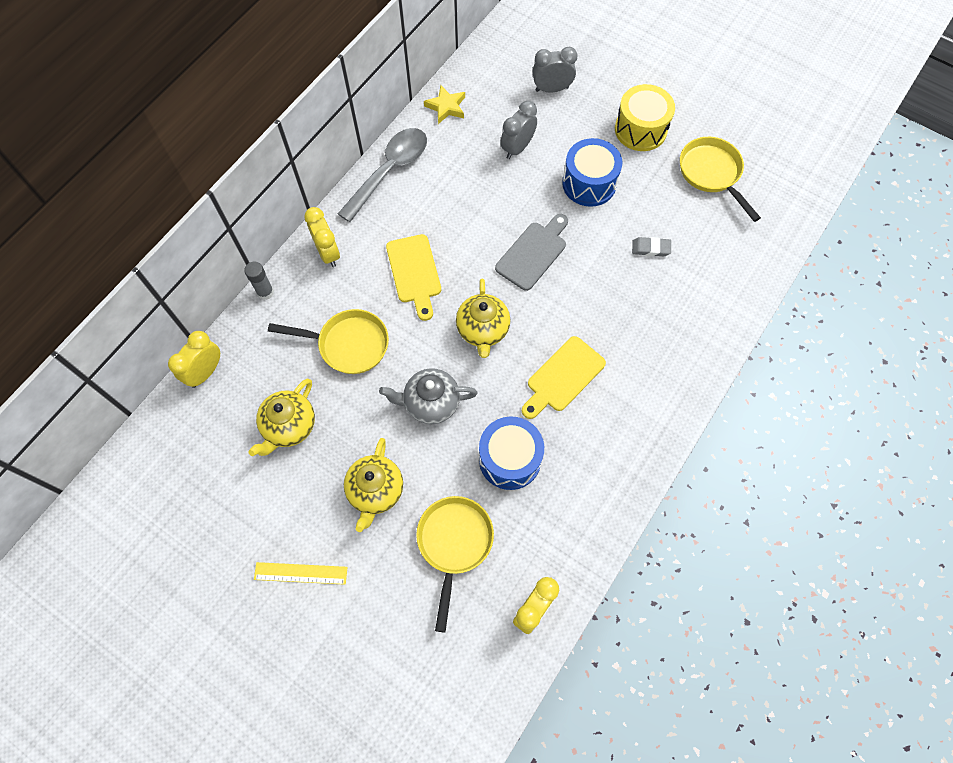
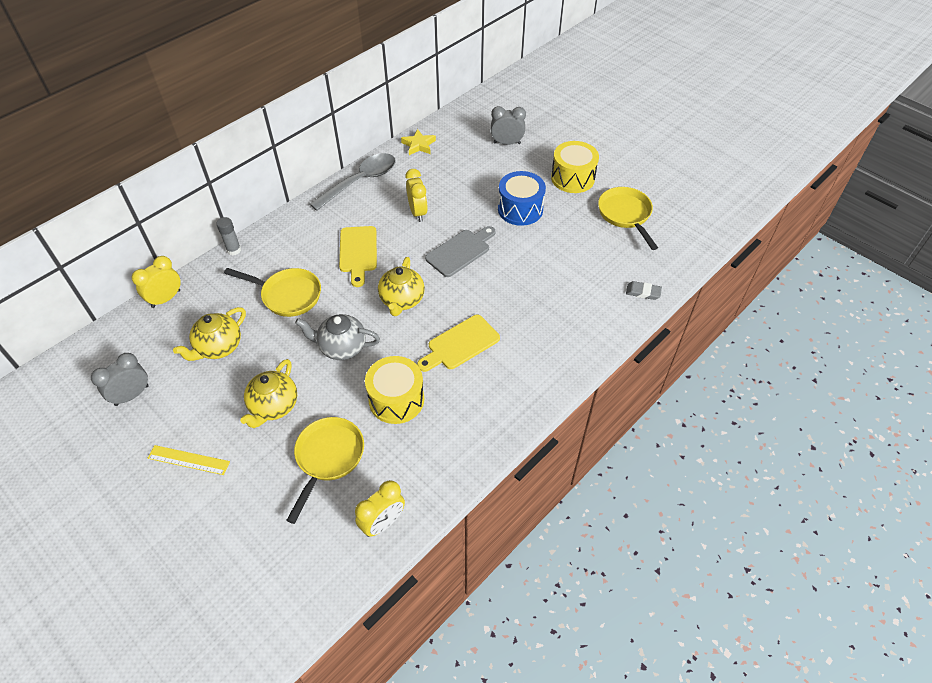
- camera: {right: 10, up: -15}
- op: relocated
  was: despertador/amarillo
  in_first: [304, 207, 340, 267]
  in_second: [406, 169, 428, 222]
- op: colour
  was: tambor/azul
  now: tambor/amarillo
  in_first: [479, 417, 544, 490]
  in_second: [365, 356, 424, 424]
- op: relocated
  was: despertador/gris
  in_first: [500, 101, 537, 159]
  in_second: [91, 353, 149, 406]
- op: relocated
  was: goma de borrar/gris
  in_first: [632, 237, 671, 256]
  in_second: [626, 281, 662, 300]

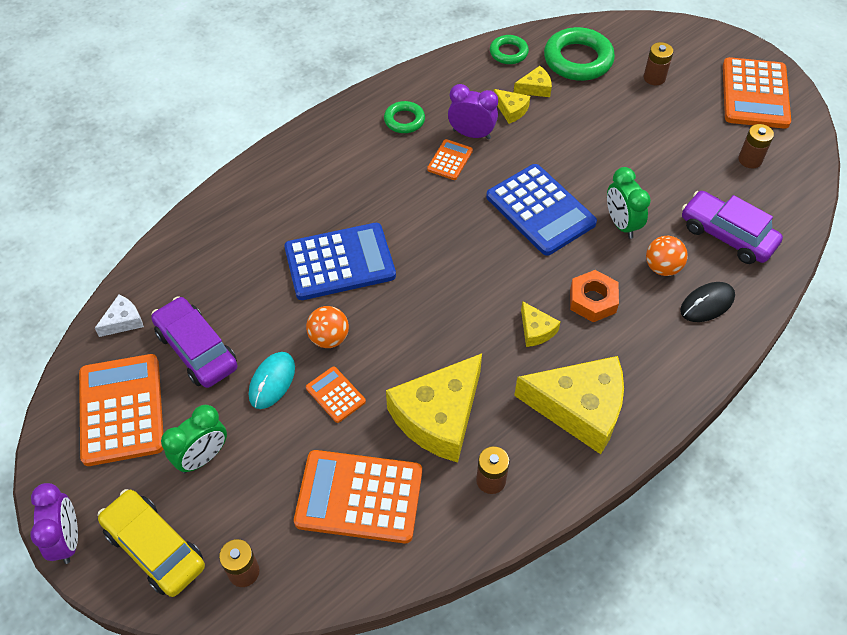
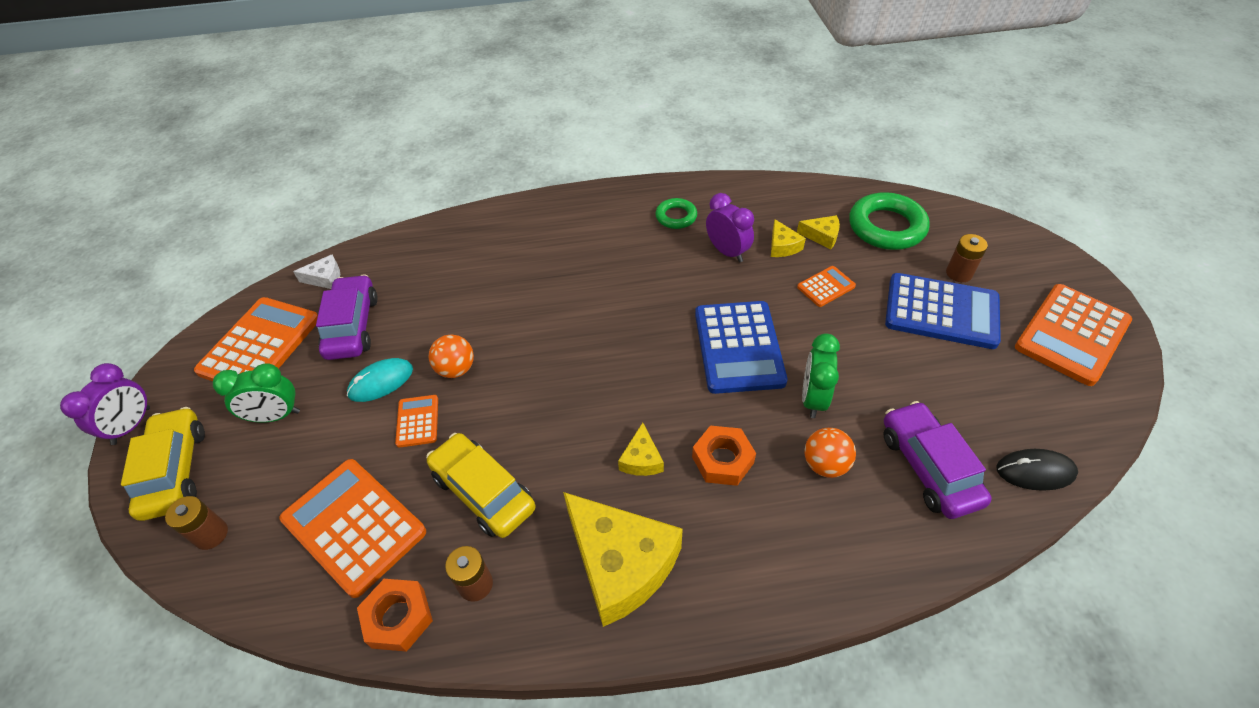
- camera: {right: 35, up: -5}
- op: relocated
  was: calculadora/azul
  in_first: [284, 223, 396, 300]
  in_second: [885, 273, 1001, 349]
- op: exchanged
  was: queso/amarillo
  now: coche/amarillo
  in_first: [386, 353, 482, 463]
  in_second: [426, 433, 535, 538]
- op: relocated
  was: calculadora/naranja
  in_first: [427, 139, 473, 180]
  in_second: [797, 266, 856, 307]
- op: missing
  was: anillo/verde
  in_first: [490, 35, 529, 64]
- op: relocated
  was: ratón/negro
  in_first: [680, 282, 735, 322]
  in_second: [996, 449, 1078, 491]
- op: missing
  was: pila/marrón
  in_first: [738, 124, 774, 168]
- op: appeared
  now: tuerca/naranja
  in_second: [357, 579, 433, 652]

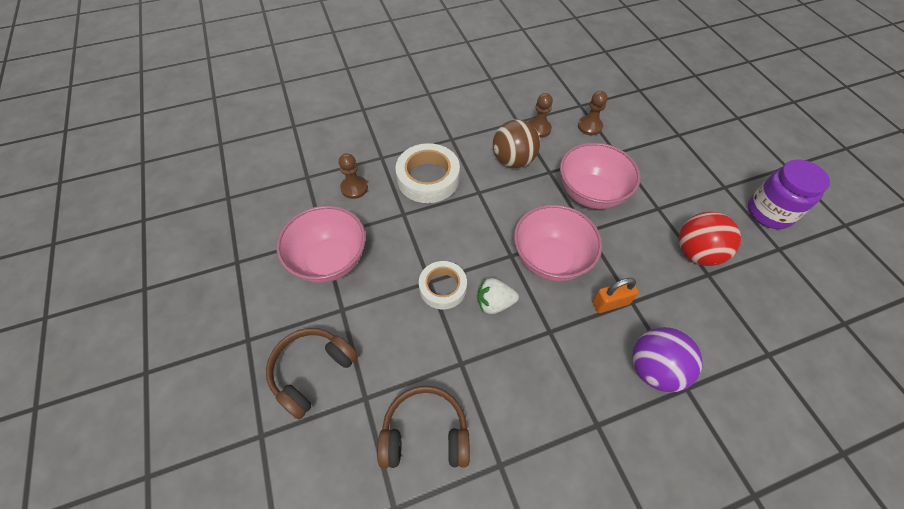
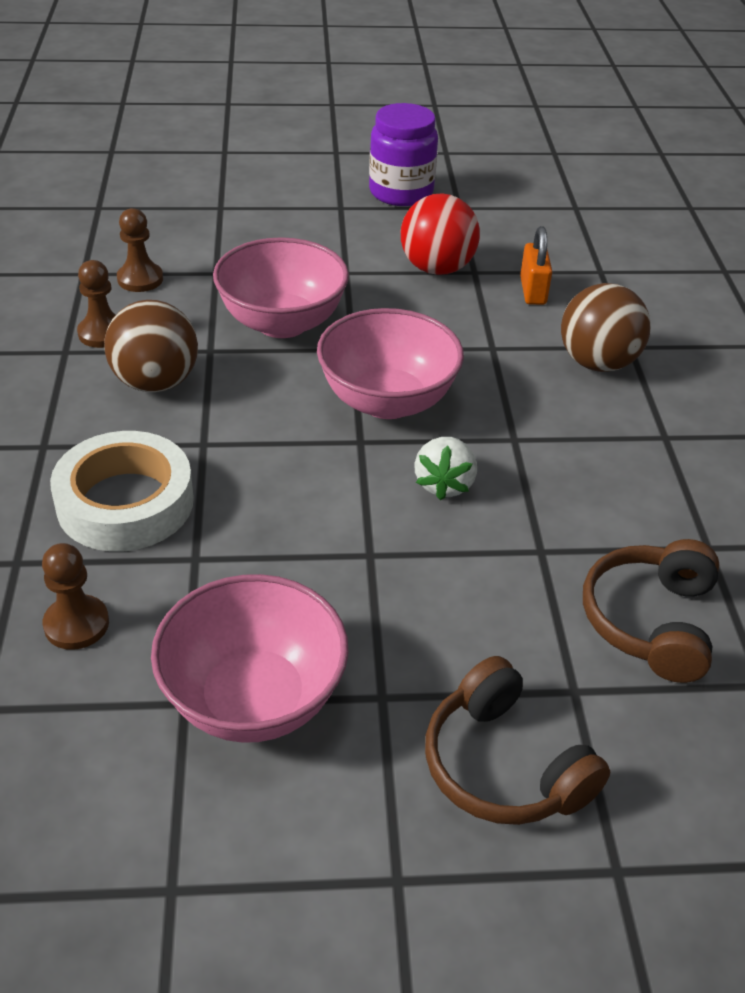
- camera: {right: -75, up: -15}
- op: missing
  was: cinta adhesiva/blanco
  in_first: [419, 261, 467, 309]
- op: relocated
  was: candado/naranja
  in_first: [592, 278, 639, 313]
  in_second: [520, 226, 552, 305]
- op: colour
  was: pelota/morado
  now: pelota/marrón
  in_first: [632, 327, 703, 392]
  in_second: [561, 283, 651, 372]

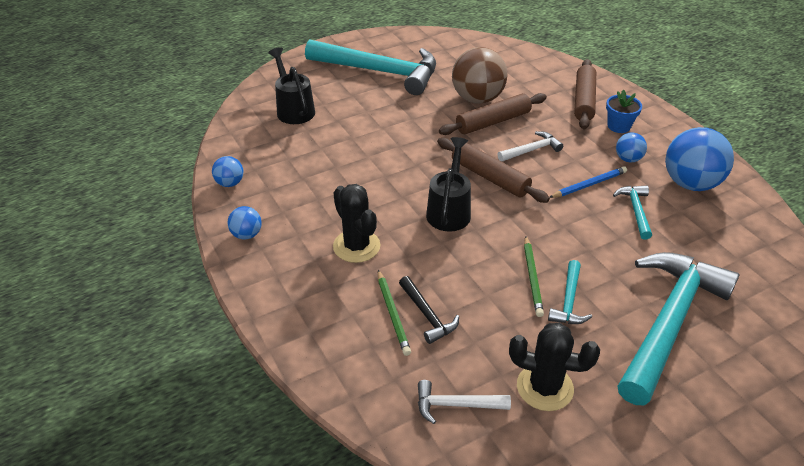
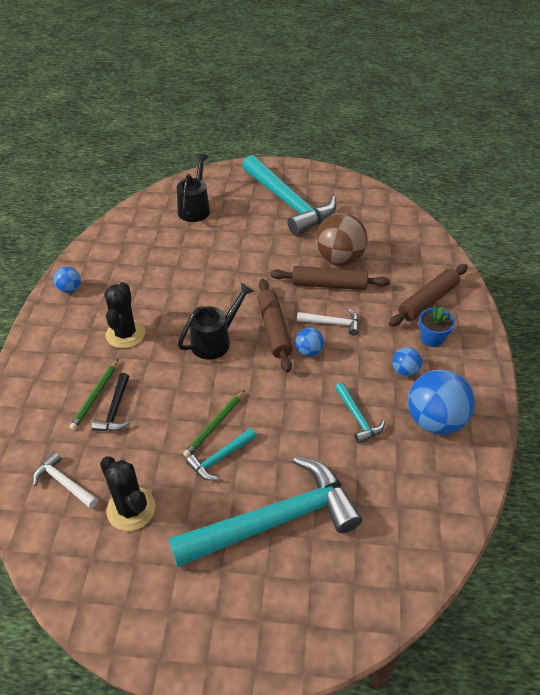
- camera: {right: 35, up: 5}
- op: relocated
  was: pelota/azul
  in_first: [212, 156, 243, 187]
  in_second: [295, 328, 324, 356]
- op: missing
  was: lápiz/azul
  in_first: [549, 166, 627, 198]
- op: spun
  was: martillo/turquesa
  in_first: [613, 185, 652, 240]
  in_second: [335, 382, 385, 444]
  clockwise: 120

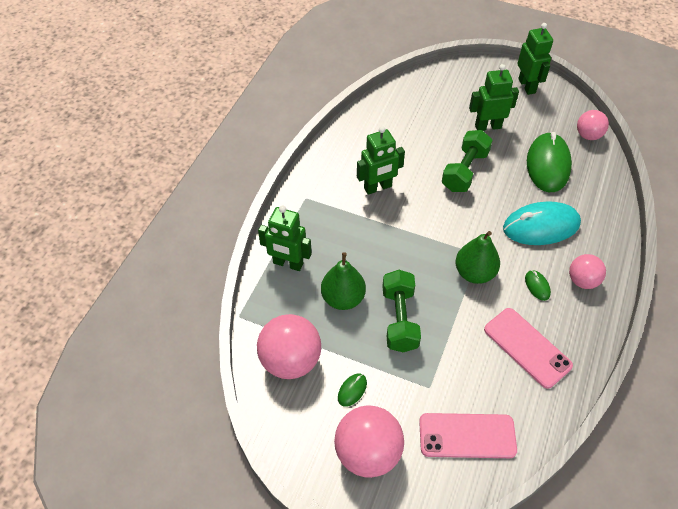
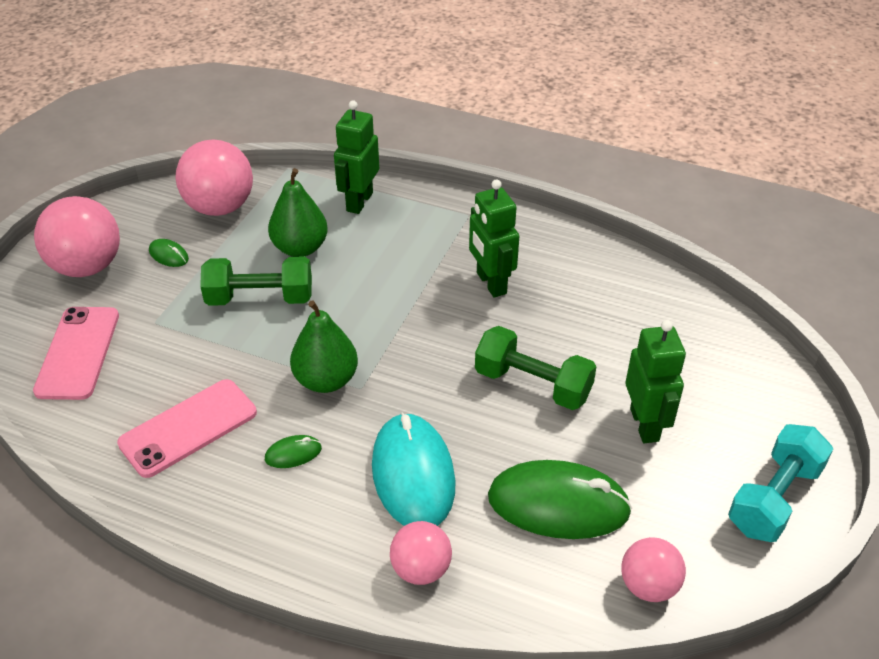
- camera: {right: 90, up: -10}
- op: exchanged
  was: robot/verde
  now: mancuerna/turquesa
  in_first: [517, 23, 553, 95]
  in_second: [728, 424, 833, 542]
- op: relocated
  was: pelota/rosa
  in_first: [569, 254, 606, 289]
  in_second: [390, 521, 452, 585]

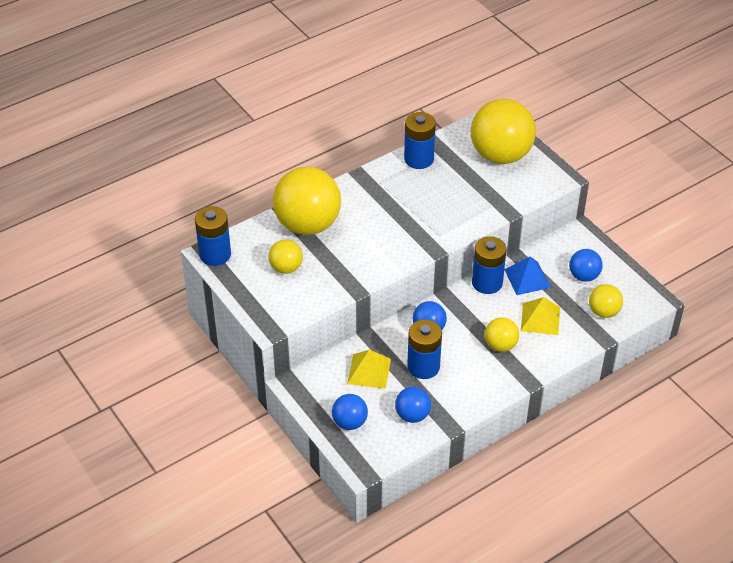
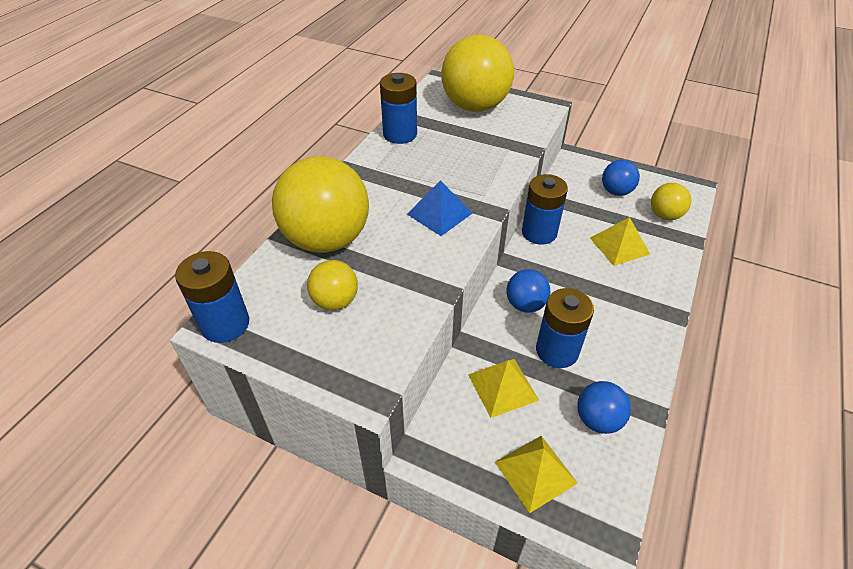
- camera: {right: -30, up: 0}
- op: exchanged
  was: pelota/azul
  now: pirámide/amarillo
  in_first: [332, 394, 368, 430]
  in_second: [495, 436, 578, 513]
- op: missing
  was: pelota/amarillo
  in_first: [485, 317, 519, 352]
- op: relocated
  was: pirámide/azul
  in_first: [504, 256, 551, 295]
  in_second: [407, 180, 473, 236]

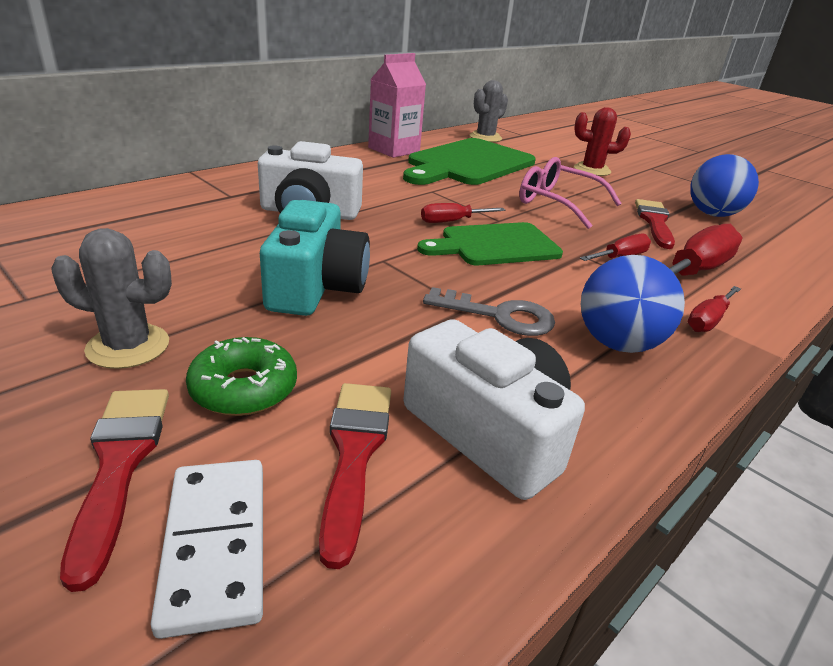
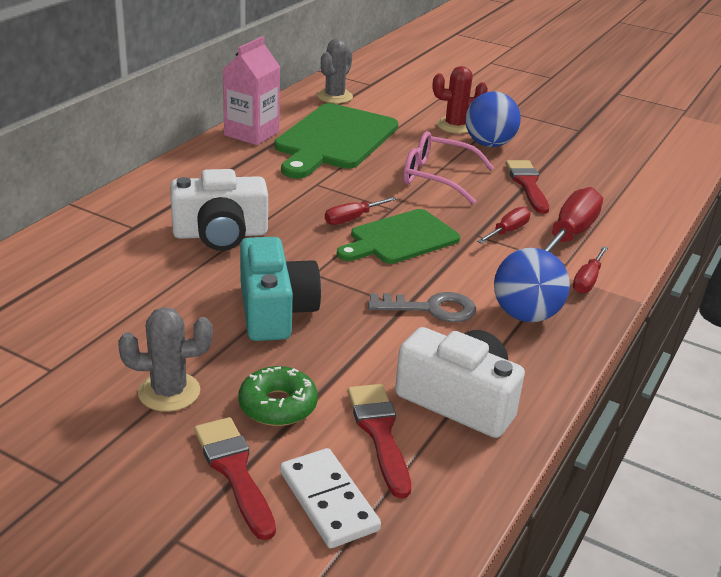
- camera: {right: -15, up: 0}
- op: relocated
  was: pelota/azul
  in_first: [690, 154, 759, 217]
  in_second: [465, 91, 521, 147]

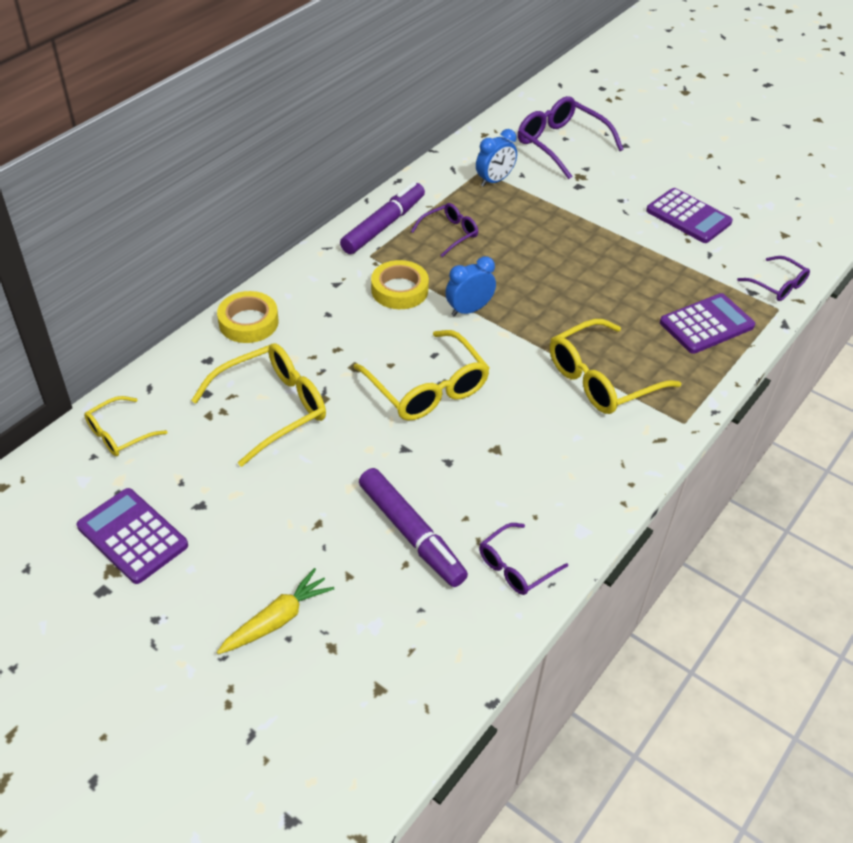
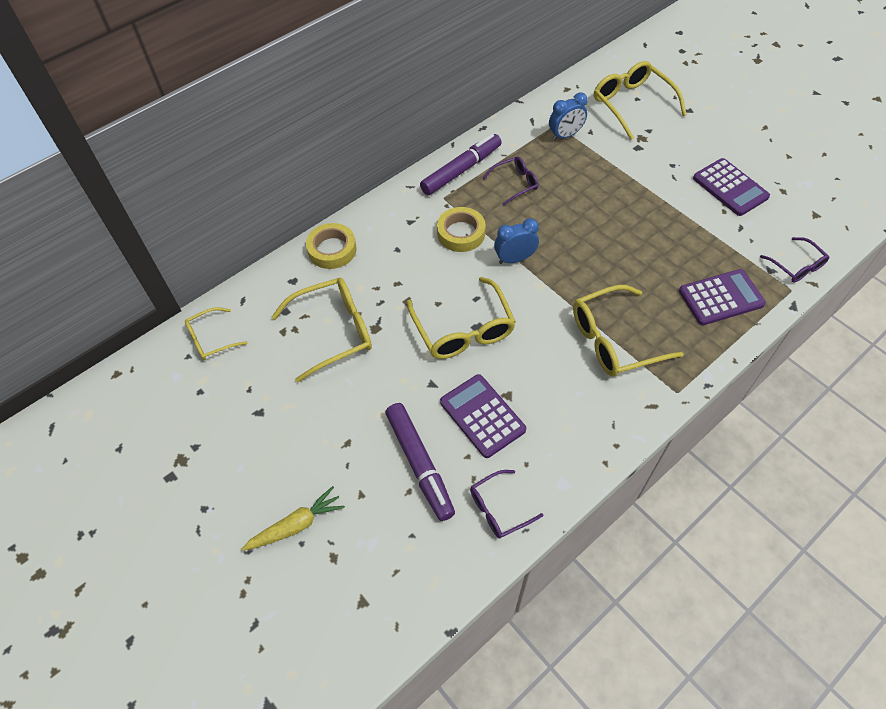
- camera: {right: 15, up: 10}
- op: relocated
  was: calculadora/morado
  in_first: [77, 488, 188, 584]
  in_second: [440, 374, 526, 458]
- op: colour
  was: gafas/morado
  now: gafas/amarillo
  in_first: [518, 96, 624, 179]
  in_second: [594, 61, 687, 140]

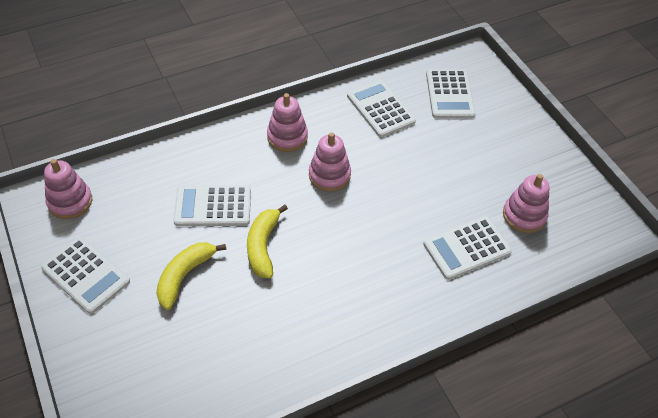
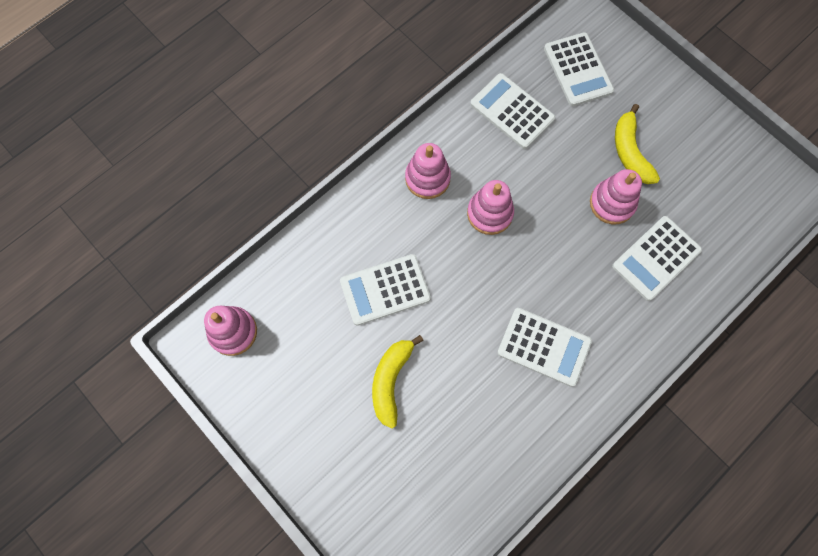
- camera: {right: -15, up: 20}
- op: relocated
  was: calculadora/blanco
  in_first: [41, 237, 130, 314]
  in_second: [497, 308, 592, 387]
- op: relocated
  was: plátano/amarillo
  in_first: [247, 205, 288, 279]
  in_second: [615, 104, 660, 184]
- op: relocated
  was: juguete apilable/rosa
  in_first: [503, 174, 550, 233]
  in_second: [590, 169, 642, 224]

